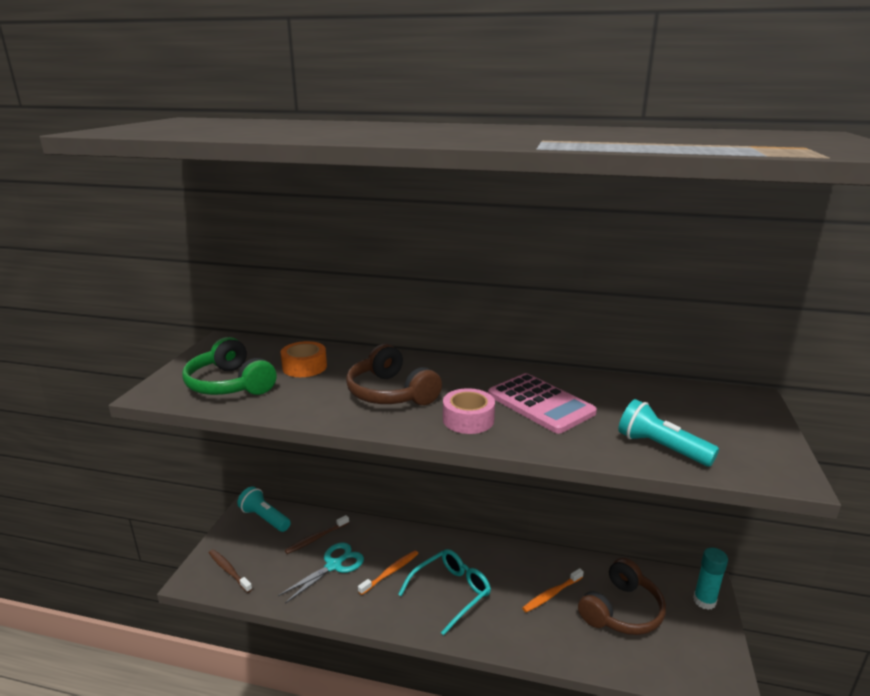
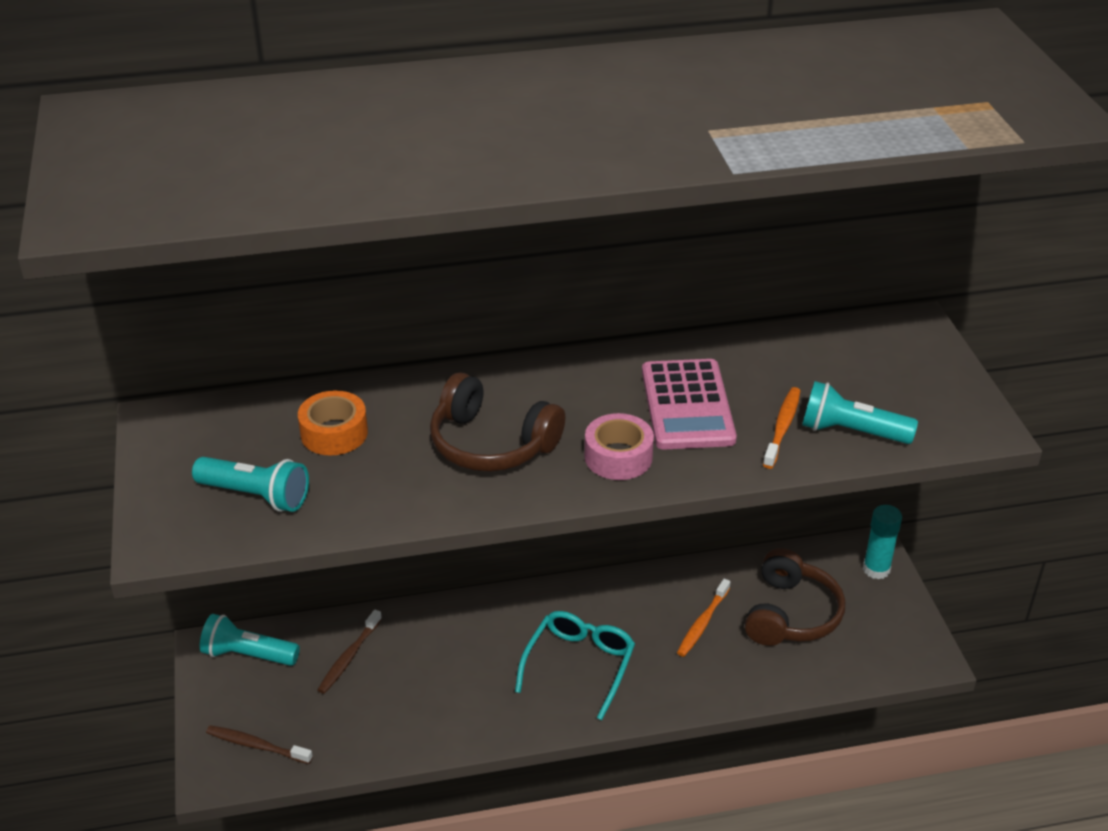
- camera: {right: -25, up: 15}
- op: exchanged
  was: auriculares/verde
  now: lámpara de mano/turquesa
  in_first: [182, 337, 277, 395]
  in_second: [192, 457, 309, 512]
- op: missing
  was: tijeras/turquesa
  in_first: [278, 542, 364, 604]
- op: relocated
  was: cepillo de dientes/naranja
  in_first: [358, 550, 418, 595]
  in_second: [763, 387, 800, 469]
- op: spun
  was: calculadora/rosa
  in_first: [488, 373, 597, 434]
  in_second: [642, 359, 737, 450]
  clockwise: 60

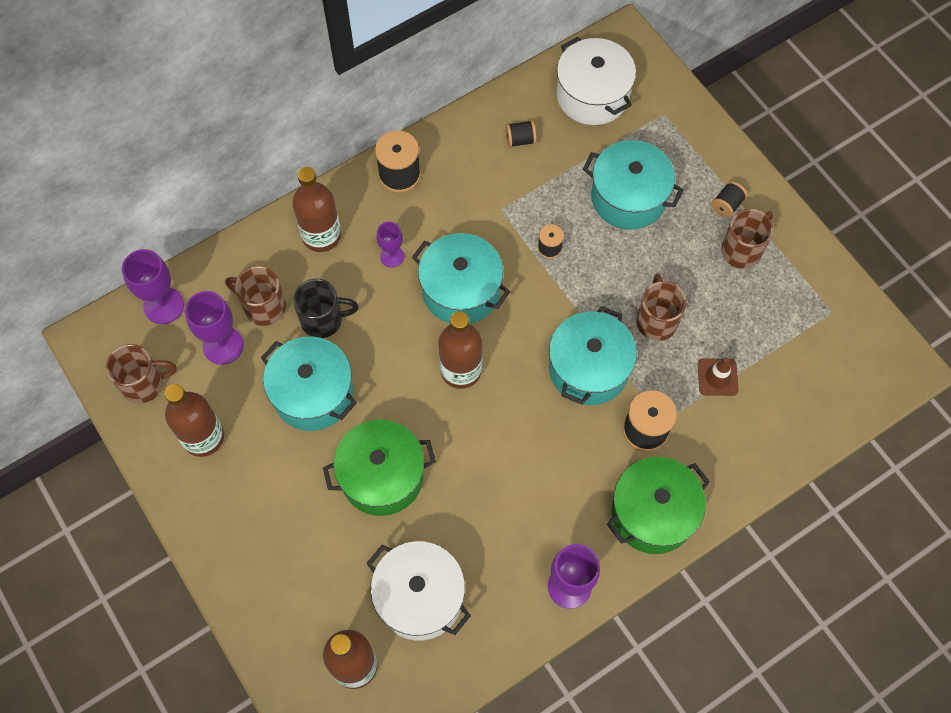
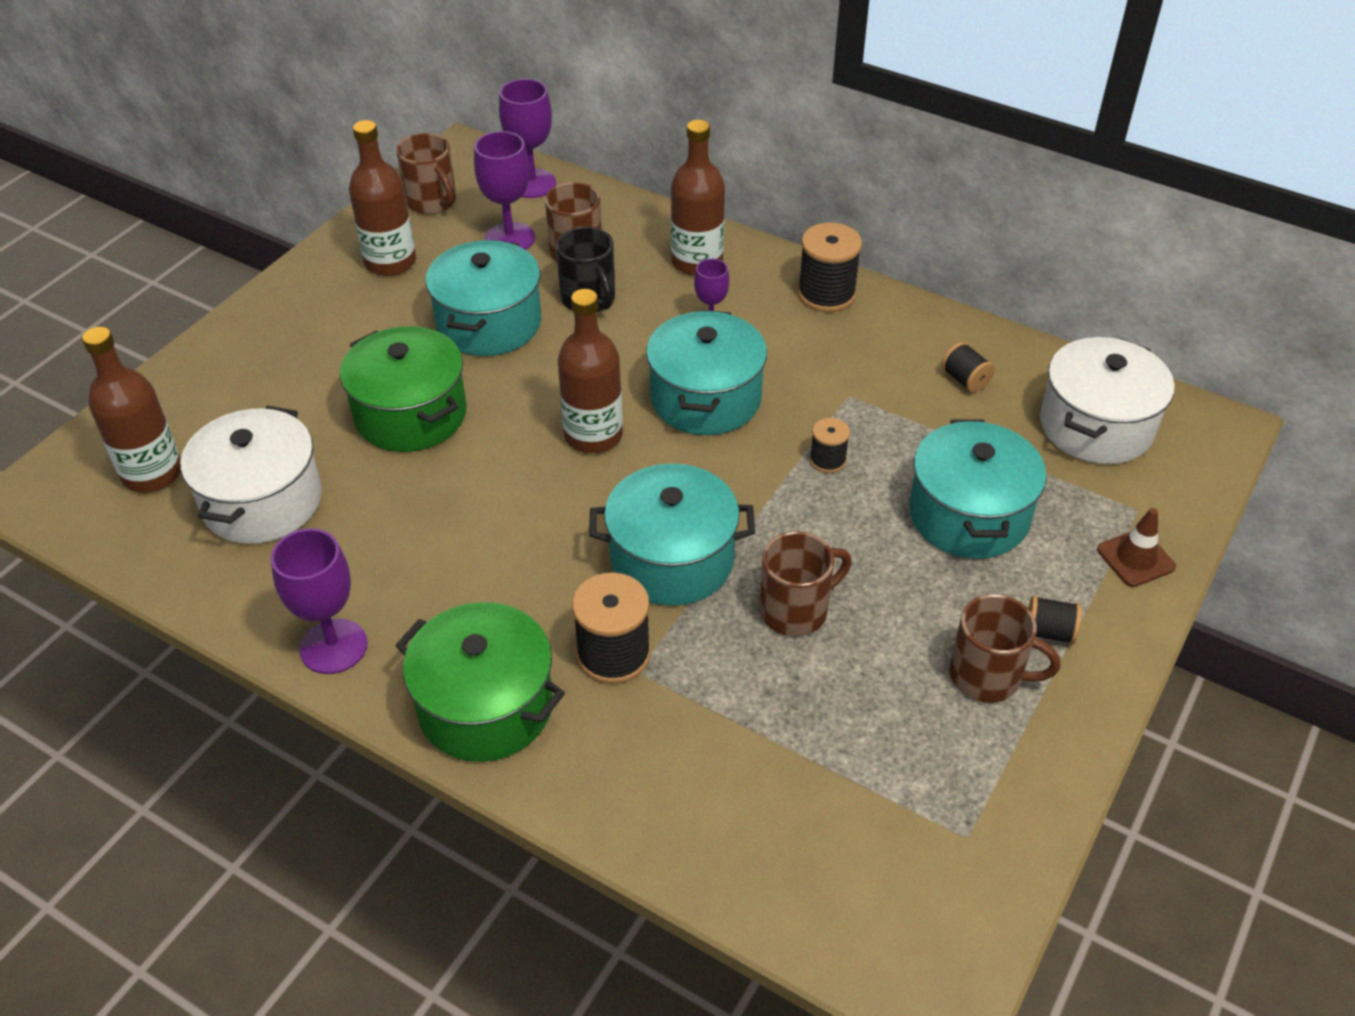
- camera: {right: 65, up: -20}
- op: relocated
  was: cono de tráfico/marrón
  in_first: [698, 357, 739, 396]
  in_second: [1097, 508, 1176, 587]

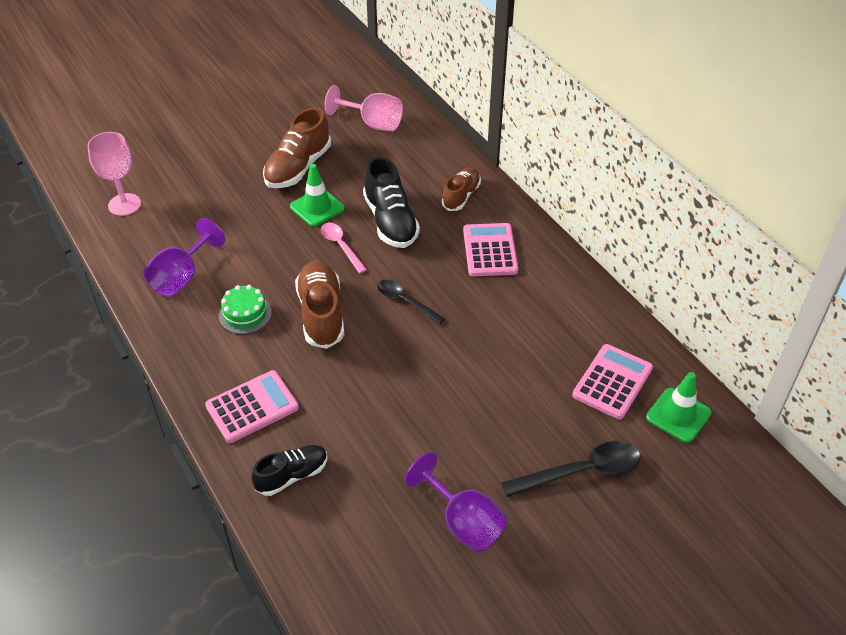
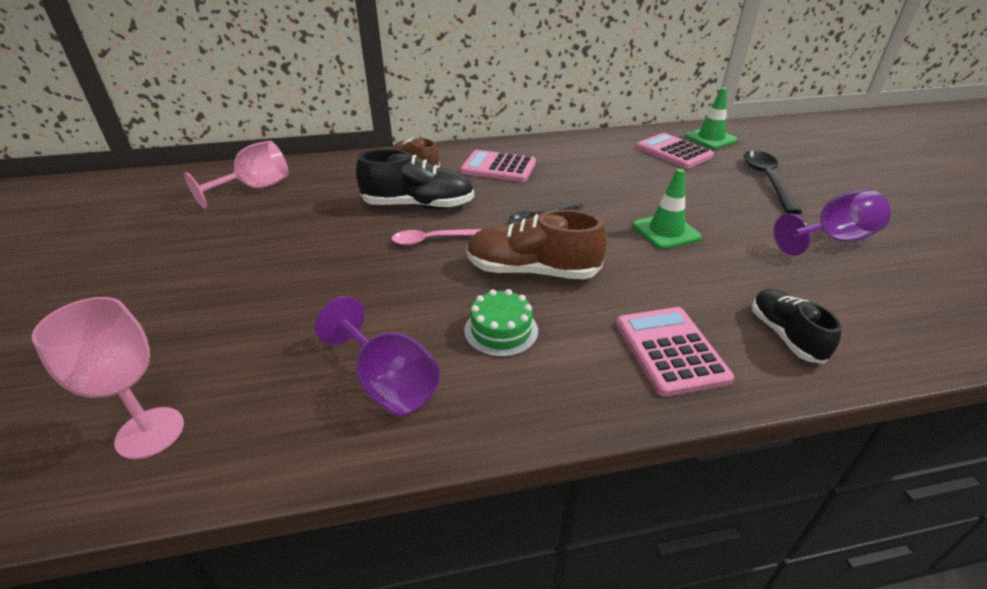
- camera: {right: -70, up: -10}
- op: missing
  was: zapato/marrón
  in_first: [263, 108, 331, 188]
- op: relocated
  was: cono de tráfico/verde
  in_first: [290, 164, 345, 227]
  in_second: [633, 169, 702, 249]

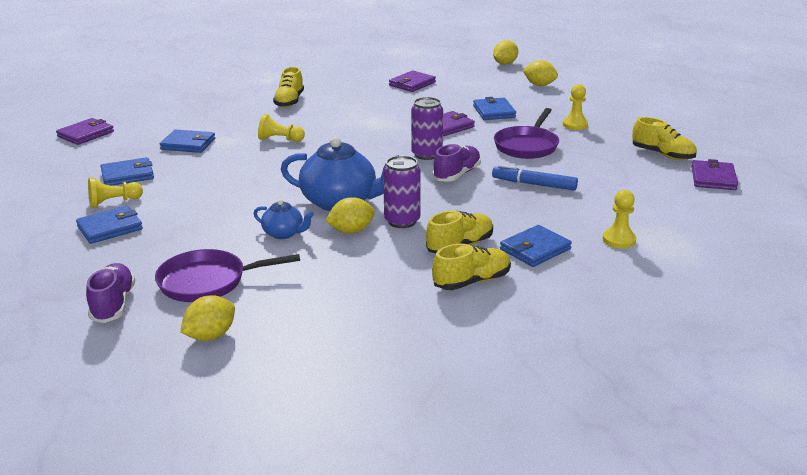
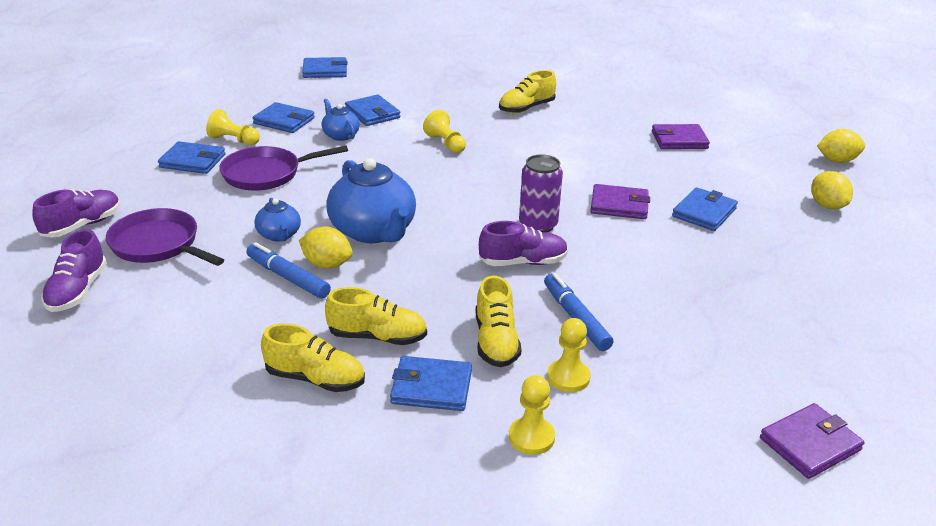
- camera: {right: 45, up: 5}
- op: colour
  was: cartera/morado
  now: cartera/azul
  in_first: [56, 118, 114, 145]
  in_second: [302, 57, 348, 78]
- op: exchanged
  was: limón/amarillo
  now: zapato/morado
  in_first: [180, 295, 235, 341]
  in_second: [41, 229, 107, 312]
- op: missing
  was: lata/morado
  in_first: [383, 155, 421, 228]
- op: relocated
  was: sartén/morado
  in_first: [494, 108, 559, 159]
  in_second: [219, 146, 348, 191]
- op: relocated
  was: peón/amarillo
  in_first: [563, 84, 588, 130]
  in_second: [547, 318, 591, 392]
- op: relocated
  was: zapato/amarillo
  in_first: [632, 117, 697, 160]
  in_second: [476, 276, 521, 367]
- op: appeared
  now: rotulador/azul
  in_second: [246, 242, 331, 299]
- op: appeared
  now: tetera/azul
  in_second: [322, 99, 360, 141]

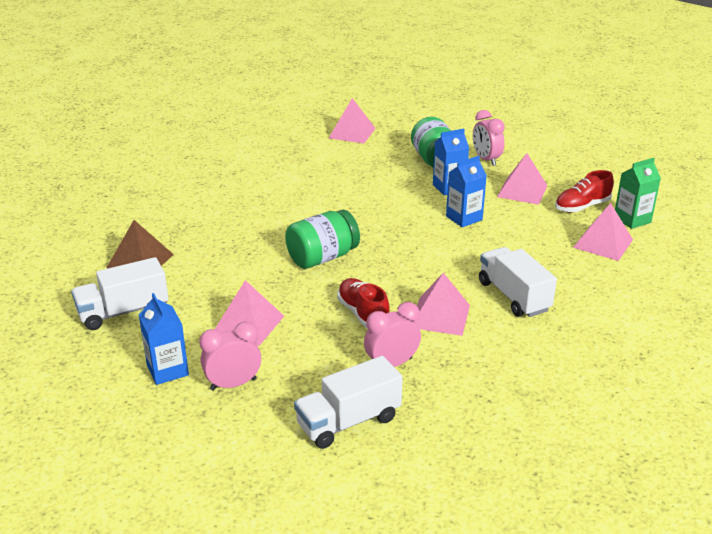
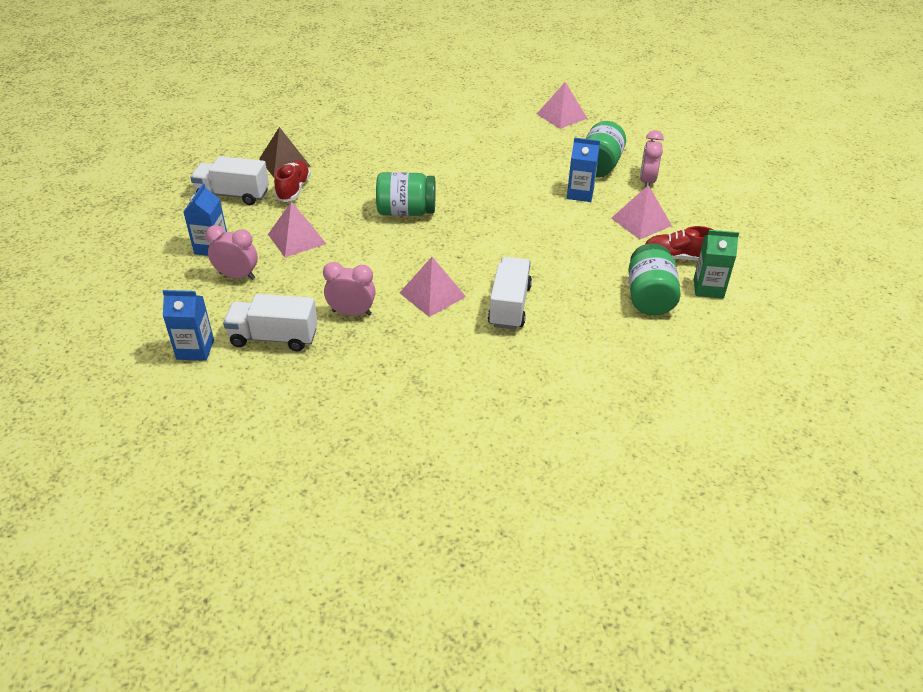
- camera: {right: 35, up: 10}
- op: relocated
  was: zapato/rojo
  in_first: [337, 278, 390, 329]
  in_second: [274, 160, 311, 202]
- op: relocated
  was: cartón de leche/azul
  in_first: [446, 156, 487, 227]
  in_second: [163, 290, 214, 361]
- op: exchanged
  was: pirámide/rosa
  now: tarro/verde
  in_first: [573, 203, 633, 261]
  in_second: [628, 243, 681, 315]

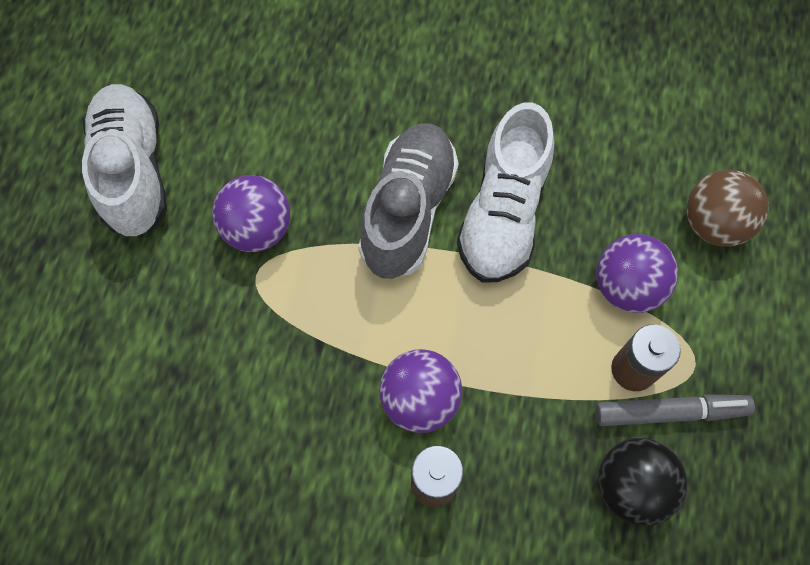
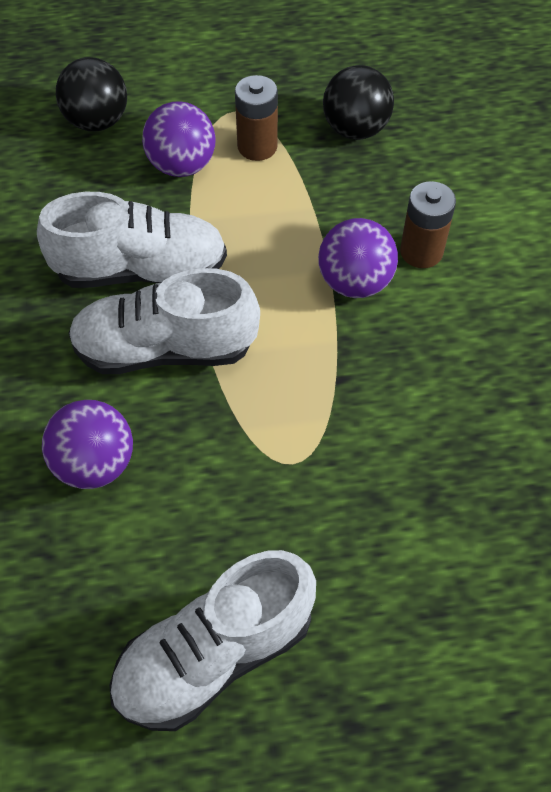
- camera: {right: -110, up: -10}
- op: relocated
  was: pelota/morado
  in_first: [212, 175, 290, 252]
  in_second: [42, 400, 133, 489]
- op: colour
  was: zapato/gris
  now: zapato/blanco
  in_first: [358, 123, 459, 279]
  in_second: [68, 268, 260, 374]
- op: missing
  was: rotulador/gris
  in_first: [595, 395, 755, 426]
- op: colour
  was: pelota/marrón
  now: pelota/negro
  in_first: [687, 170, 769, 247]
  in_second: [56, 57, 127, 131]

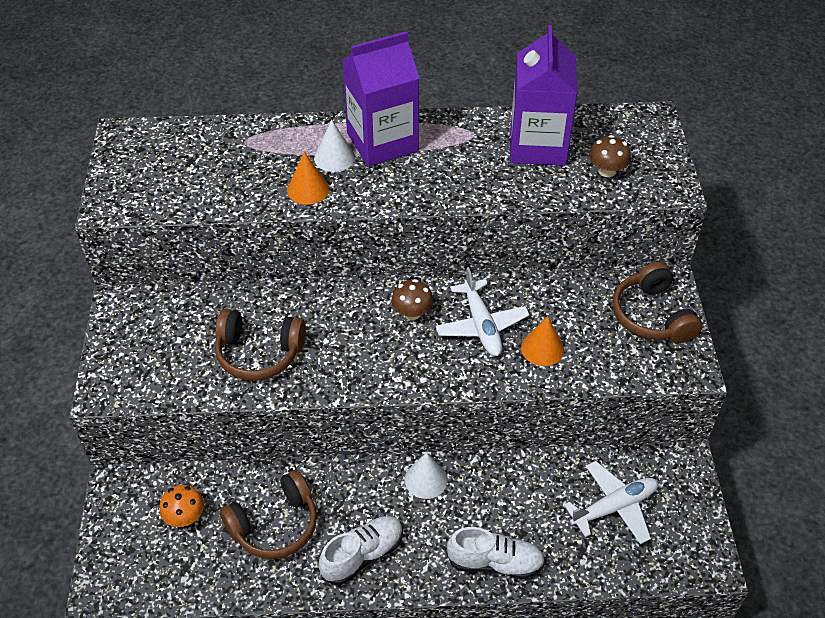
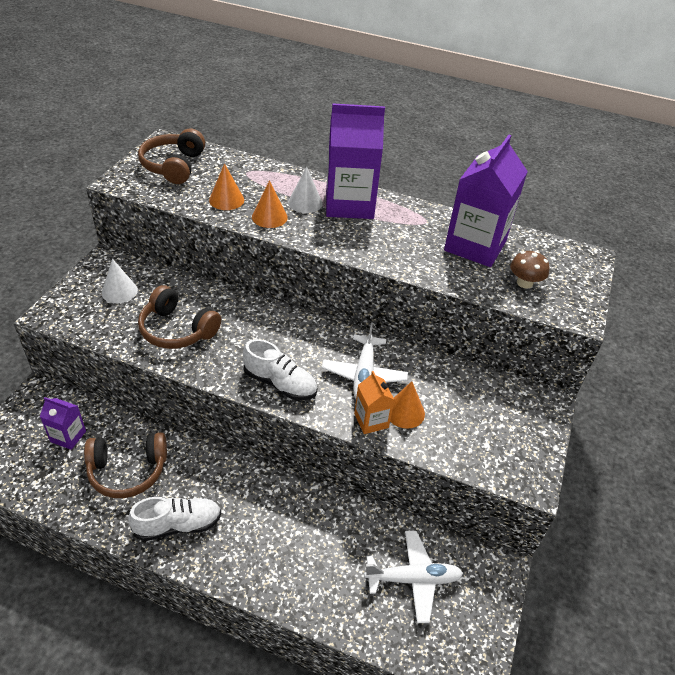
- camera: {right: 20, up: -5}
- op: exchanged
  was: seta/naranja
  now: cartón de leche/morado
  in_first: [159, 485, 204, 527]
  in_second: [40, 397, 86, 450]
- op: missing
  was: seta/marrón
  in_first: [391, 279, 433, 320]
- op: relocated
  was: cono/blanco
  in_first: [405, 452, 448, 499]
  in_second: [102, 259, 138, 303]
- op: relocated
  was: zapato/blanco
  in_first: [446, 527, 545, 579]
  in_second: [243, 339, 317, 400]
- op: relocated
  was: auriculares/marrón
  in_first: [613, 262, 702, 343]
  in_second: [138, 129, 205, 184]
- op: appeared
  now: cono/naranja
  in_second: [209, 163, 244, 210]
- op: appeared
  now: cartón de leche/naranja
  in_second: [354, 371, 395, 434]

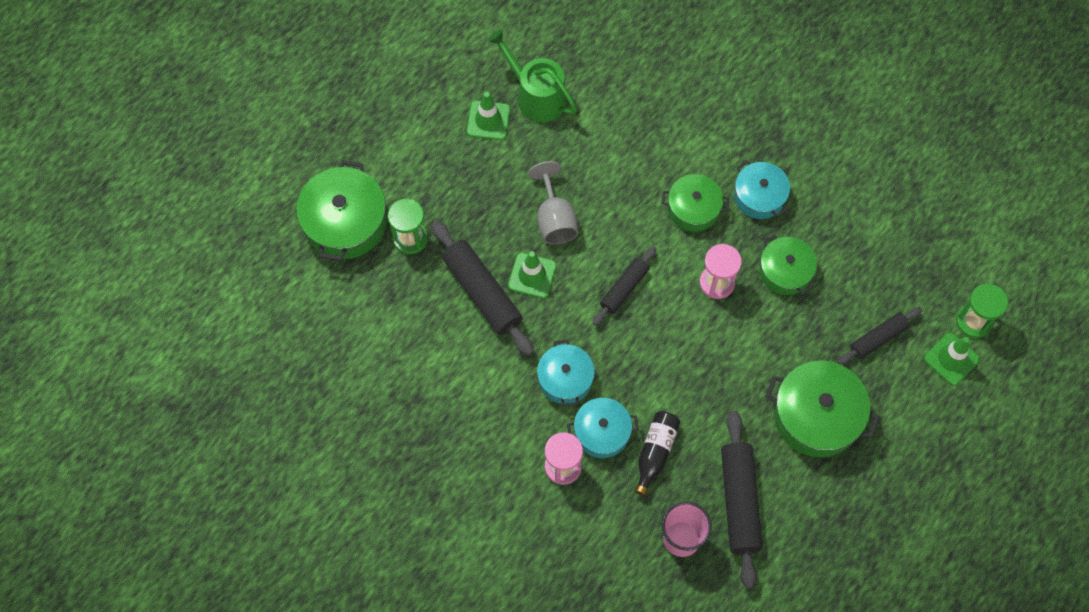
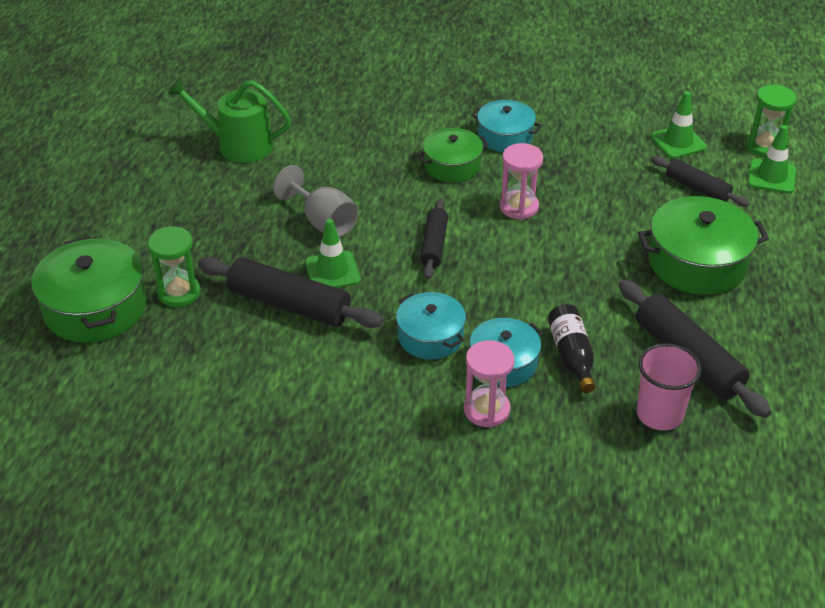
- camera: {right: -30, up: -25}
- op: relocated
  was: cono de tráfico/verde
  in_first: [467, 92, 510, 140]
  in_second: [651, 91, 707, 159]
- op: missing
  was: olla/verde
  in_first: [759, 235, 817, 295]
- op: spun
  was: rodillo/negro
  in_first: [837, 307, 922, 365]
  in_second: [651, 156, 750, 207]
  clockwise: -75

